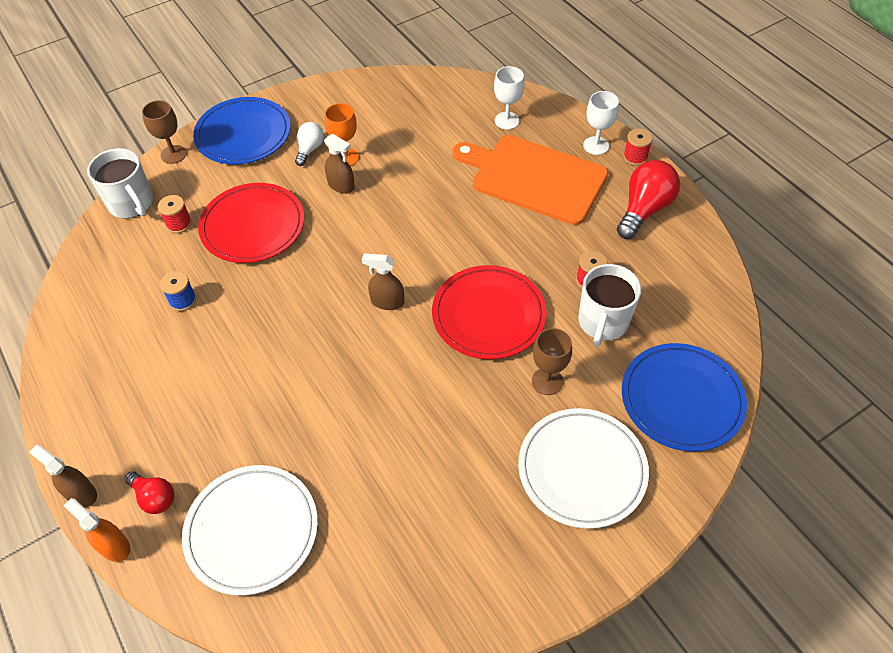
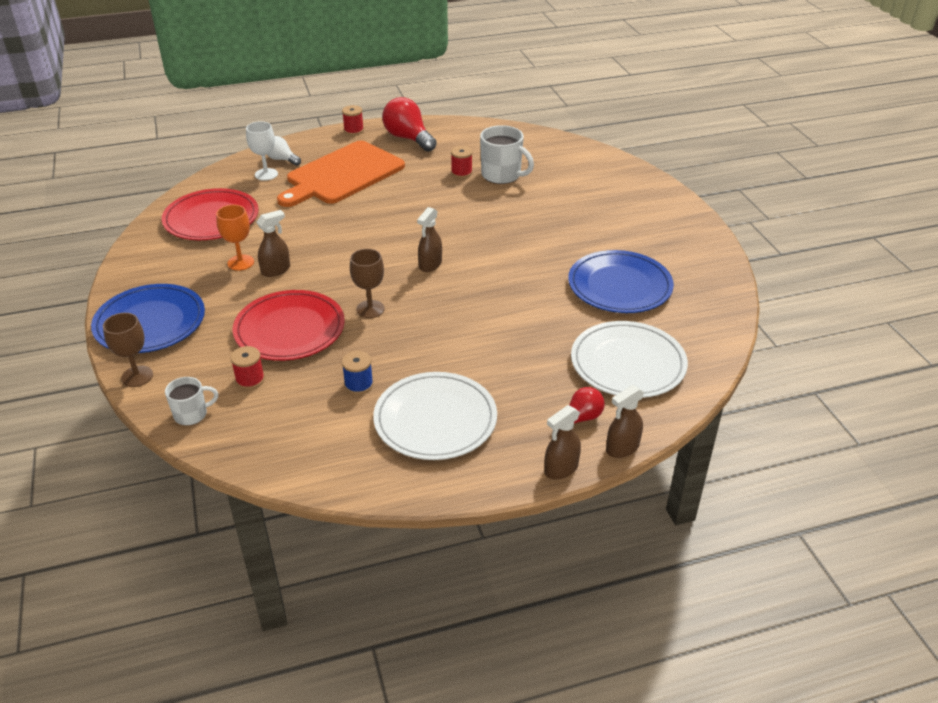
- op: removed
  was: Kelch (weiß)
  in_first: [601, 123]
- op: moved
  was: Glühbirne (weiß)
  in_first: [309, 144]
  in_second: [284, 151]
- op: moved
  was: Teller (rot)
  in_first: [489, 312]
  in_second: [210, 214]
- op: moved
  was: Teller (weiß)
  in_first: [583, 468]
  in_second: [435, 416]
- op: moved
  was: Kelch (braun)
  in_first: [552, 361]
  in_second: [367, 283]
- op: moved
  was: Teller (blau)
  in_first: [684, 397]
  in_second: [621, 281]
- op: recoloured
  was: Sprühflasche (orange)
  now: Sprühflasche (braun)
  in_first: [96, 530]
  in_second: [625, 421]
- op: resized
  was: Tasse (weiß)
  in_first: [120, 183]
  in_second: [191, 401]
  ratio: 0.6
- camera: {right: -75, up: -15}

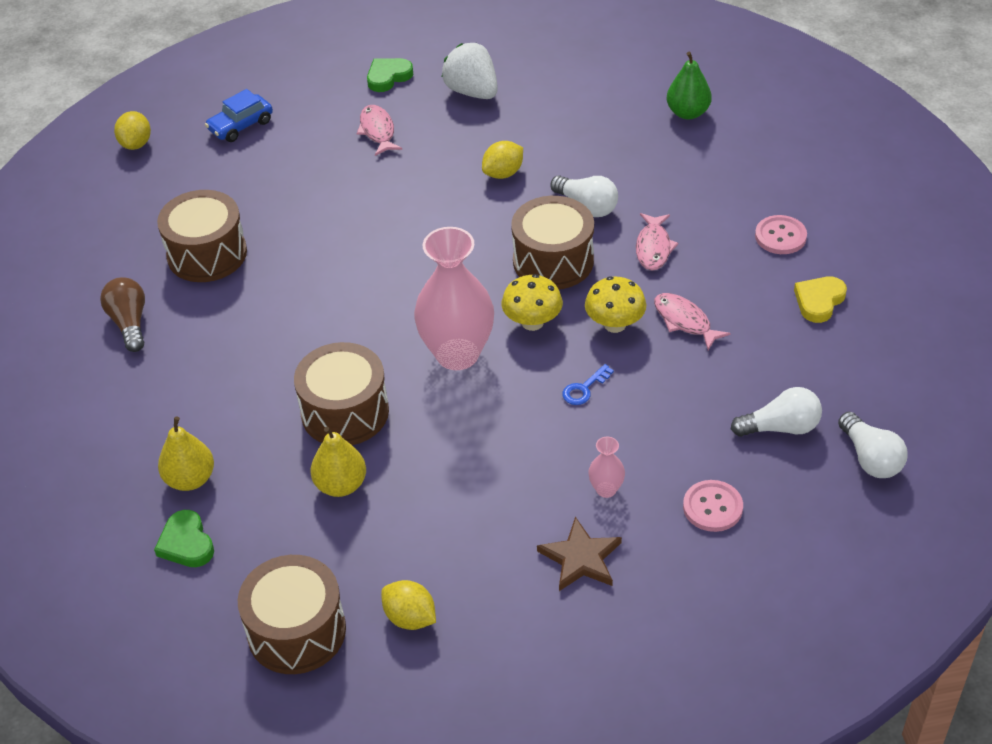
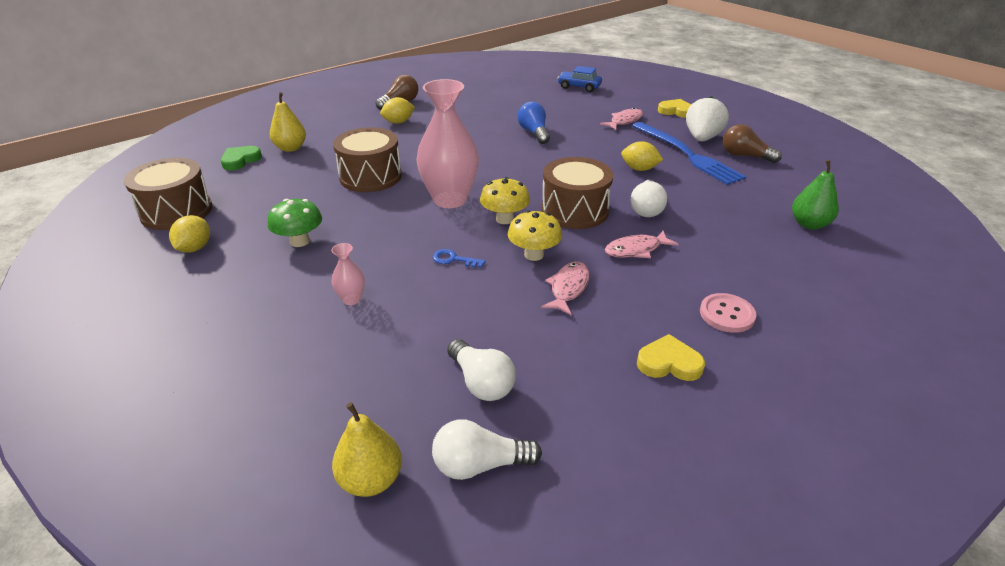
- op: removed
  was: Trommel (braun)
  in_first: [202, 236]
- op: removed
  was: Stern (braun)
  in_first: [579, 554]
- op: removed
  was: Knopf (rosa)
  in_first: [713, 506]
- op: added
  now: Pilz (grün)
  in_second: [295, 223]
- op: added
  now: Glühbirne (blau)
  in_second: [533, 122]
- op: added
  now: Gabel (blau)
  in_second: [689, 153]
- op: added
  now: Glühbirne (braun)
  in_second: [752, 143]
- op: moved
  was: Zitrone (gelb)
  in_first: [132, 130]
  in_second: [397, 110]
- op: moved
  was: Birne (gelb)
  in_first: [338, 462]
  in_second: [367, 449]
- op: recoloured
  was: Herz (grün)
  now: Herz (gelb)
  in_first: [390, 75]
  in_second: [674, 108]
- op: turned
  was: Glühbirne (weiß)
  in_first: [873, 445]
  in_second: [487, 449]
  clockwise: 45
- camera: {right: 60, up: -10}

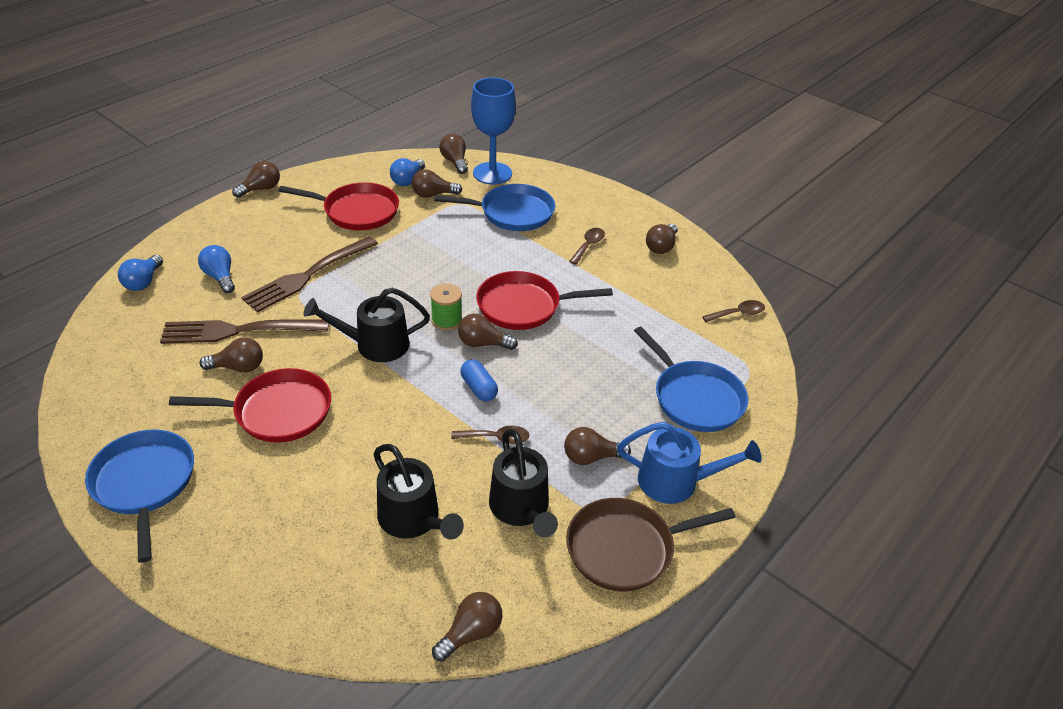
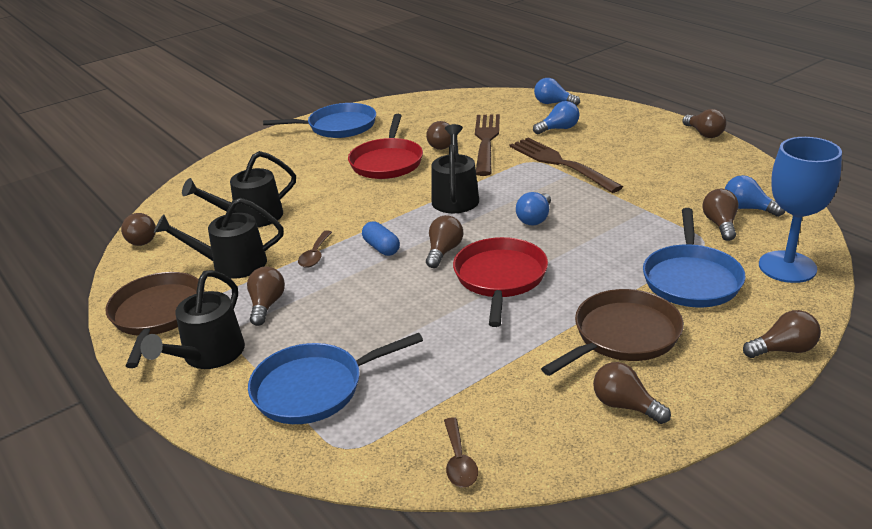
- op: removed
  was: Pfanne (rot)
  in_first: [339, 206]
- op: removed
  was: Garnrolle (grün)
  in_first: [446, 307]
- op: added
  now: Glühbirne (blau)
  in_second: [533, 209]
- op: moved
  was: Glühbirne (braun)
  in_first: [453, 154]
  in_second: [782, 334]
- op: replaced
  was: Löffel (braun)
  now: Pfanne (braun)
  in_first: [587, 246]
  in_second: [612, 332]
- op: recoloured
  was: Gießkanne (blau)
  now: Gießkanne (schwarz)
  in_first: [689, 463]
  in_second: [193, 319]
- op: turned
  was: Kapsel (blau)
  in_first: [479, 380]
  in_second: [381, 238]
  clockwise: 75
- camera: {right: 105, up: -10}

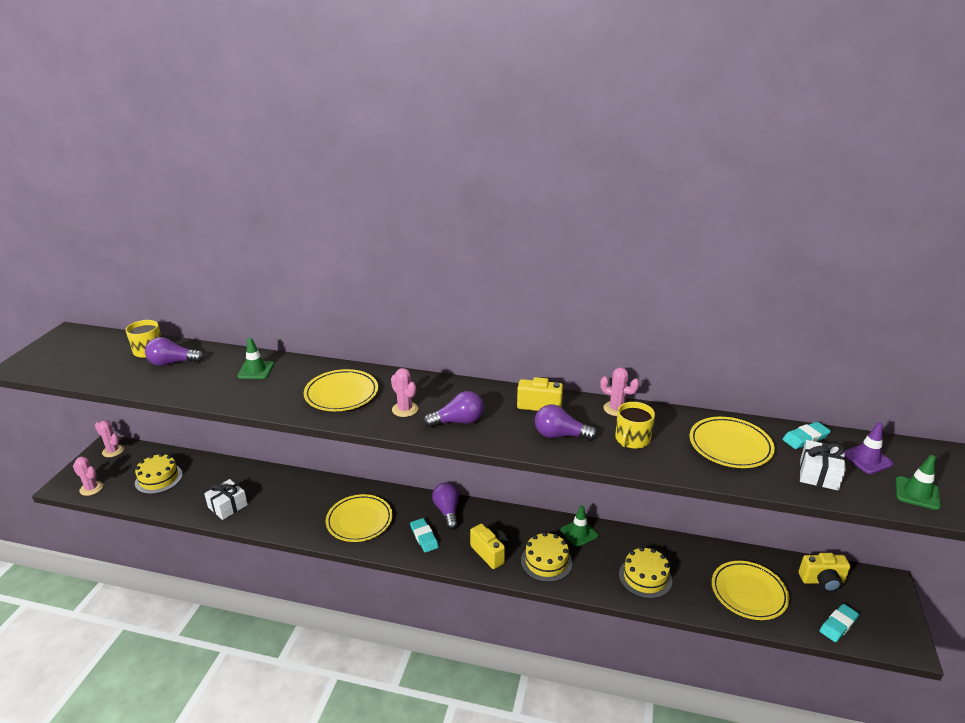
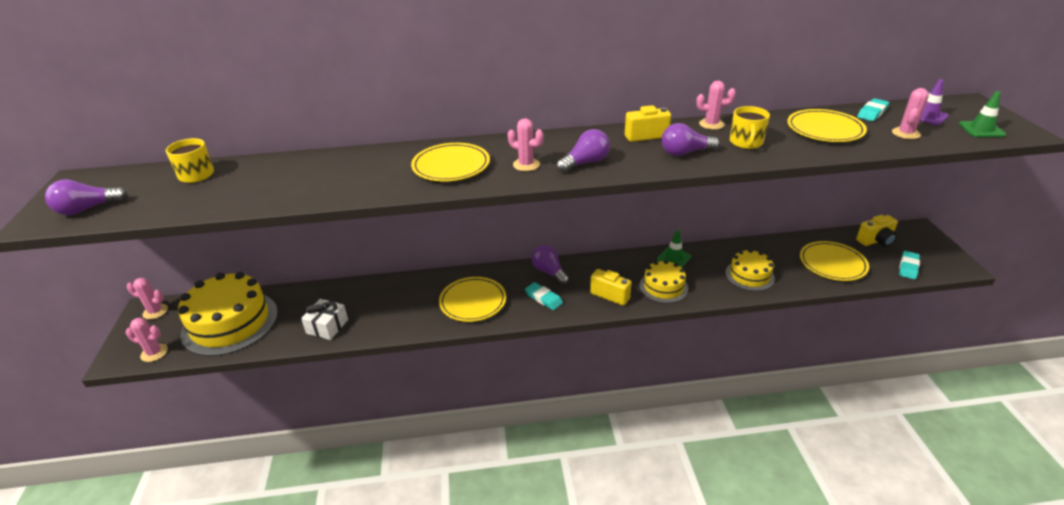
- op: removed
  was: Leitkegel (grün)
  in_first: [255, 358]
- op: moved
  was: Glühbirne (lila)
  in_first: [174, 351]
  in_second: [86, 197]
- op: replaced
  was: Geschenk (weiß)
  now: Kaktus (rosa)
  in_first: [823, 465]
  in_second: [910, 113]
- op: resized
  was: Kuchen (gelb)
  in_first: [159, 473]
  in_second: [228, 314]
  ratio: 1.82
- camera: {right: -20, up: 5}

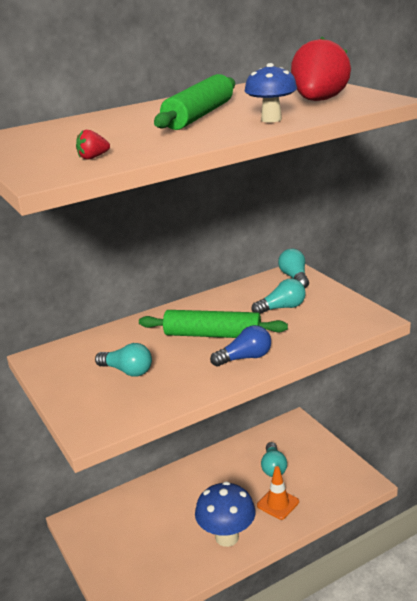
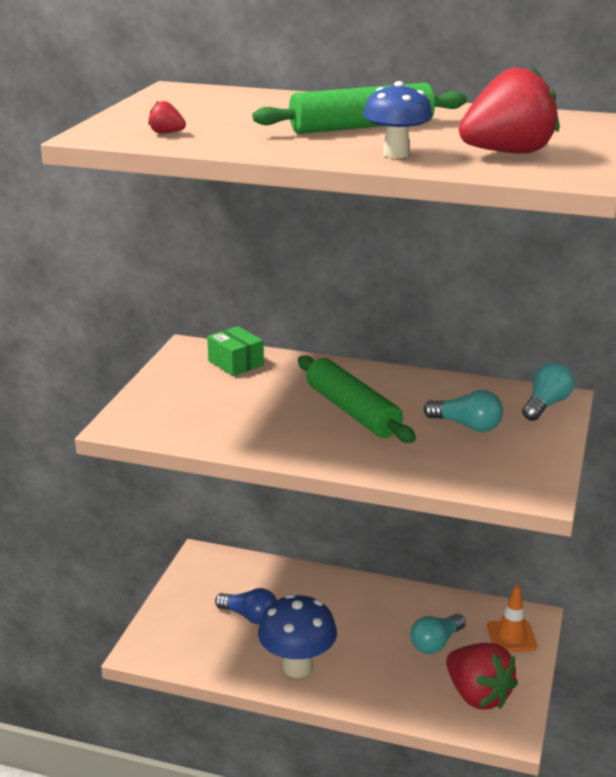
- op: removed
  was: Glühbirne (türkis)
  in_first: [123, 360]
- op: added
  now: Schachtel (grün)
  in_second: [235, 351]
- op: added
  now: Erdbeere (rot)
  in_second: [482, 676]
- op: moved
  was: Glühbirne (blau)
  in_first: [240, 345]
  in_second: [246, 606]
- op: moved
  was: Leitkegel (orange)
  in_first: [278, 493]
  in_second: [512, 618]
- camera: {right: 45, up: 0}

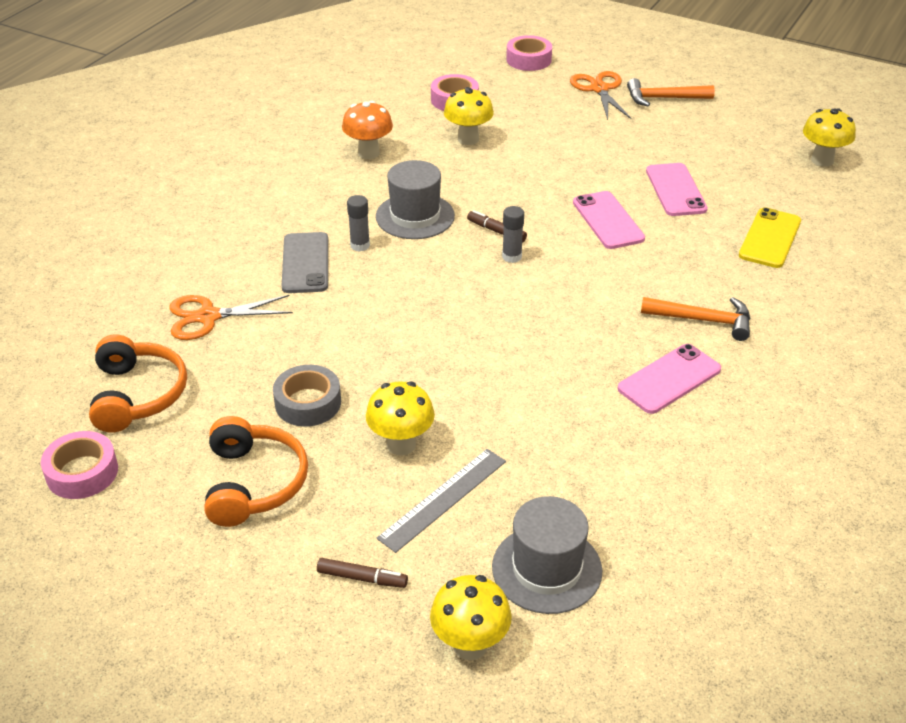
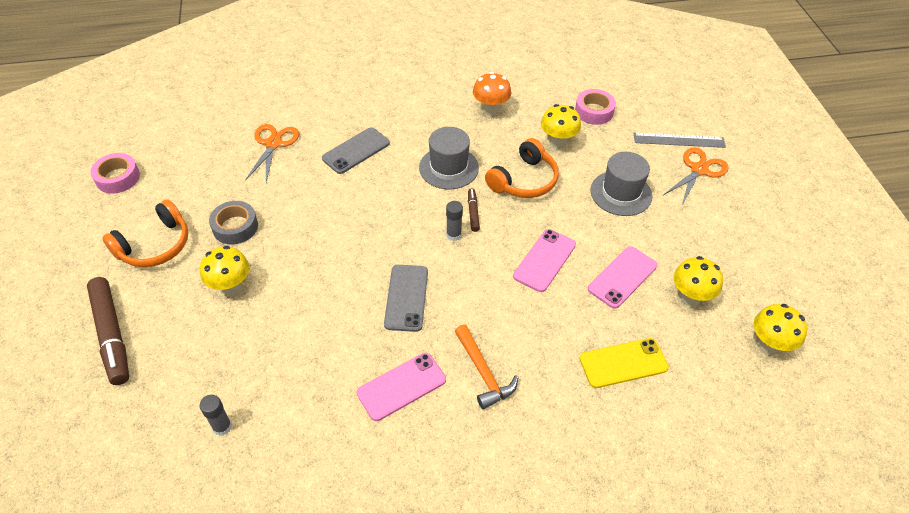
- op: removed
  was: Klebeband (rosa)
  in_first: [529, 53]
- op: removed
  was: Hammer (orange)
  in_first: [671, 92]
- op: added
  now: Handy (grau)
  in_second: [406, 298]
- op: moved
  was: Kopfhörer (orange)
  in_first: [138, 383]
  in_second: [522, 168]
- op: moved
  was: Klebestift (grau)
  in_first: [358, 223]
  in_second: [216, 415]
- op: moved
  was: Lineal (grau)
  in_first: [441, 501]
  in_second: [680, 140]
- op: moved
  was: Pilz (gelb)
  in_first: [471, 617]
  in_second: [698, 281]
- op: moved
  was: Hut (grau)
  in_first: [547, 555]
  in_second: [621, 184]
- op: turned
  was: Schere (orange)
  in_first: [231, 317]
  in_second: [272, 153]
  clockwise: 60
- op: turned
  was: Handy (rosa)
  in_first: [669, 379]
  in_second: [401, 387]
  clockwise: -45
- op: resized
  was: Filzstift (braun)
  in_first: [362, 573]
  in_second: [108, 331]
  ratio: 2.11
- camera: {right: 50, up: 10}

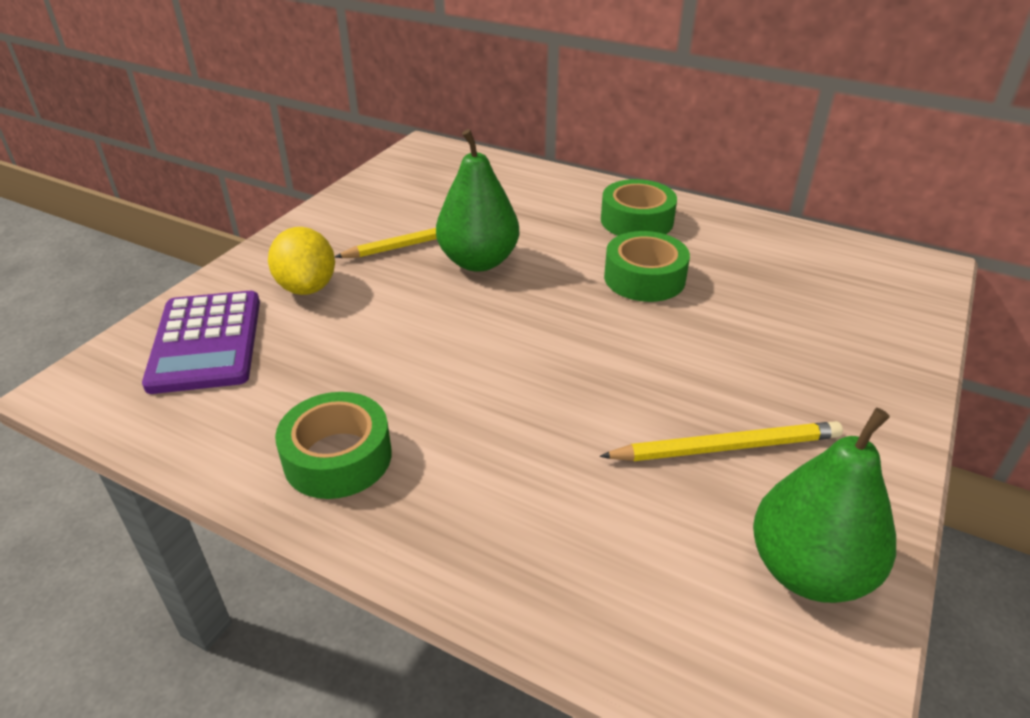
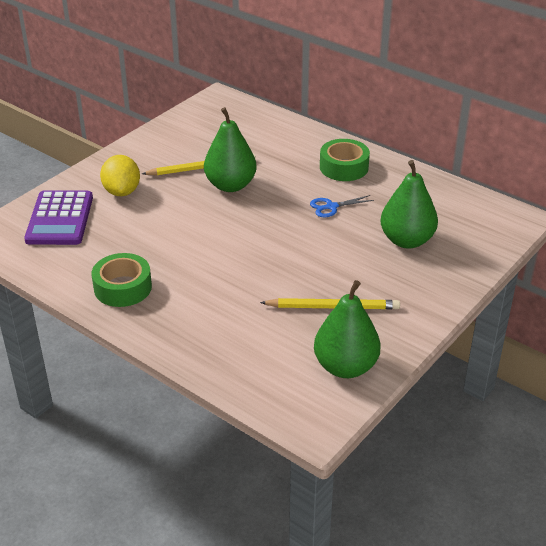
- op: added
  now: Birne (grün)
  in_second: [409, 204]
- op: replaced
  was: Klebeband (grün)
  now: Schere (blau)
  in_first: [647, 266]
  in_second: [342, 206]
- camera: {right: 10, up: 0}

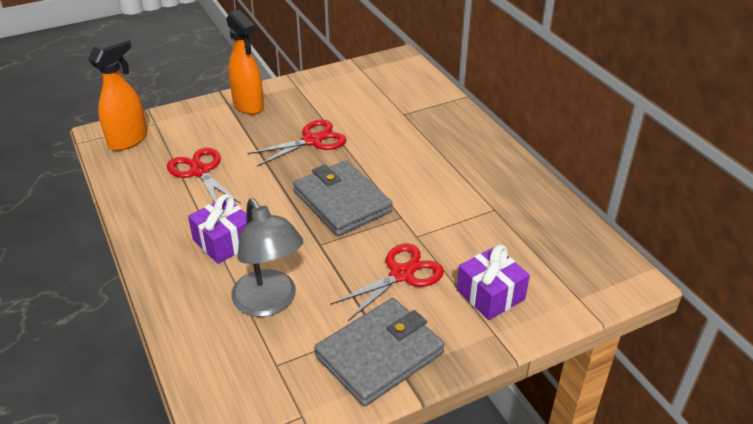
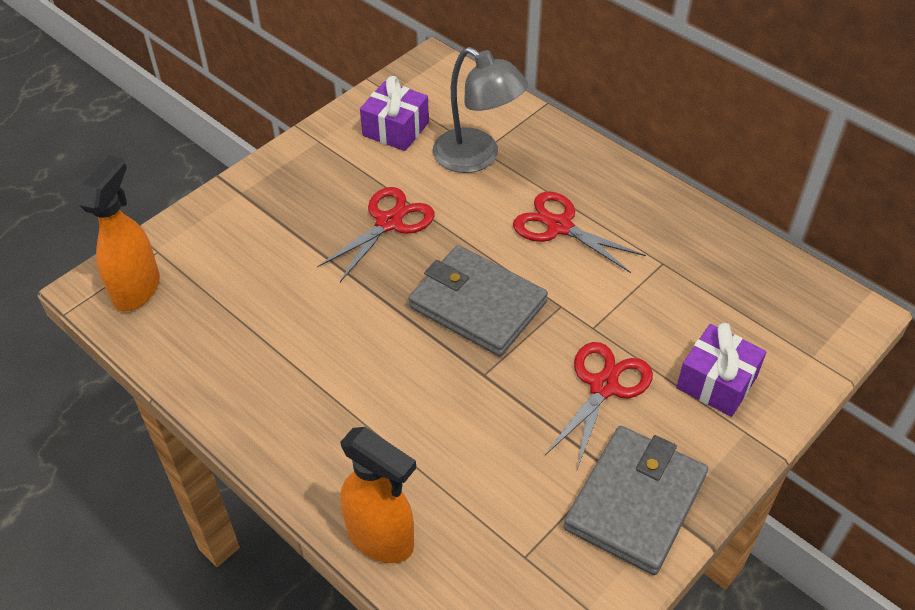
- op: moved
  was: Schere (rot)
  in_first: [204, 176]
  in_second: [579, 232]
- op: moved
  was: Geschenk (lila)
  in_first: [217, 229]
  in_second: [394, 113]
- op: moved
  was: Sprühflasche (orange)
  in_first: [245, 62]
  in_second: [378, 495]
- op: moved
  was: Lampe (grau)
  in_first: [267, 258]
  in_second: [480, 110]
- camera: {right: -20, up: 10}

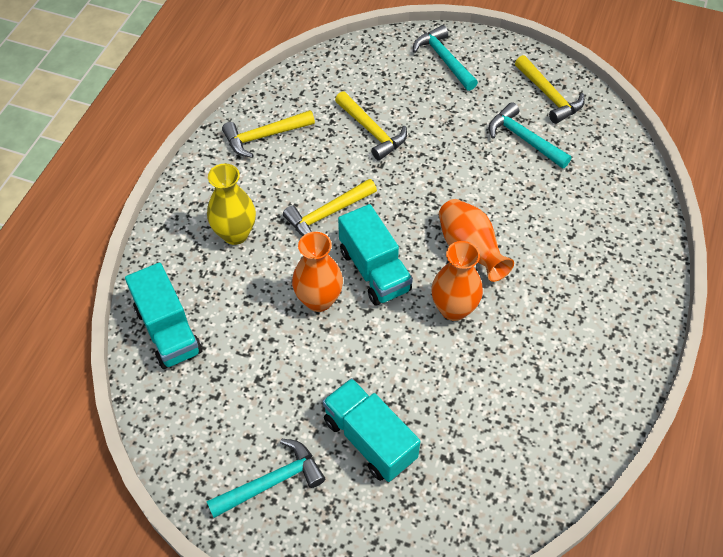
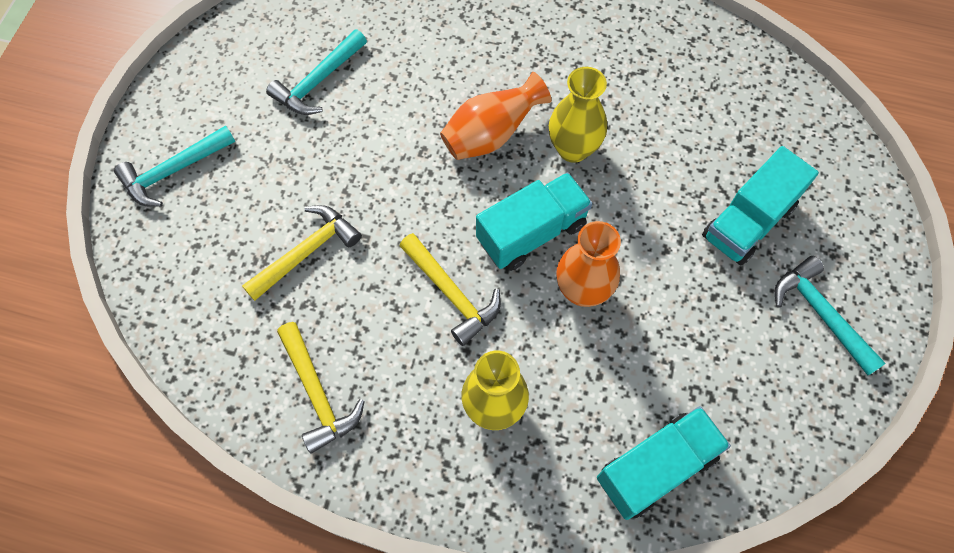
- op: removed
  was: Hammer (gelb)
  in_first: [550, 89]
- op: recoloured
  was: Vase (orange)
  now: Vase (gelb)
  in_first: [457, 281]
  in_second: [578, 115]
- camera: {right: -95, up: 10}

